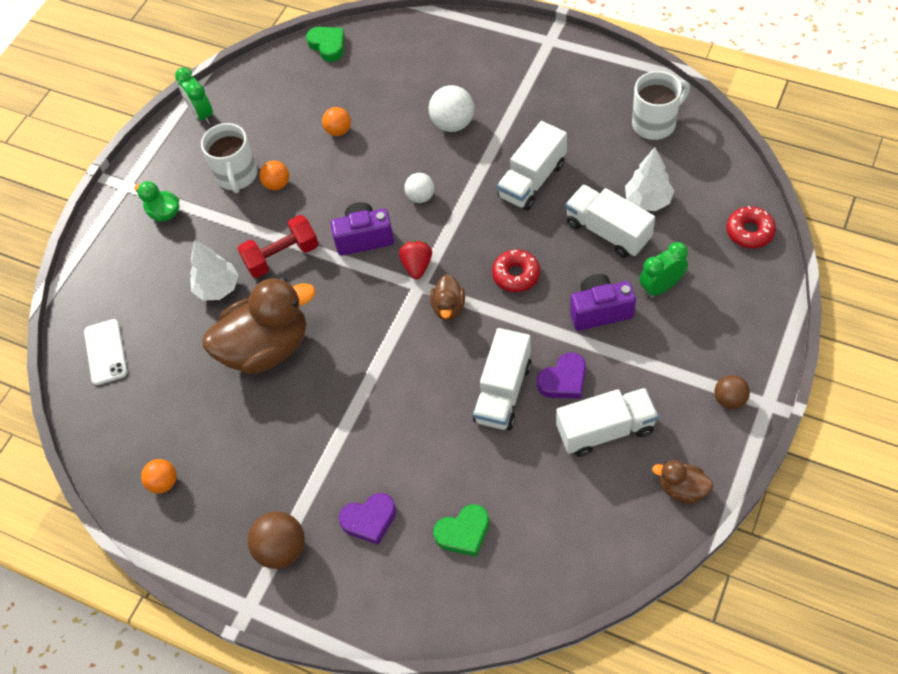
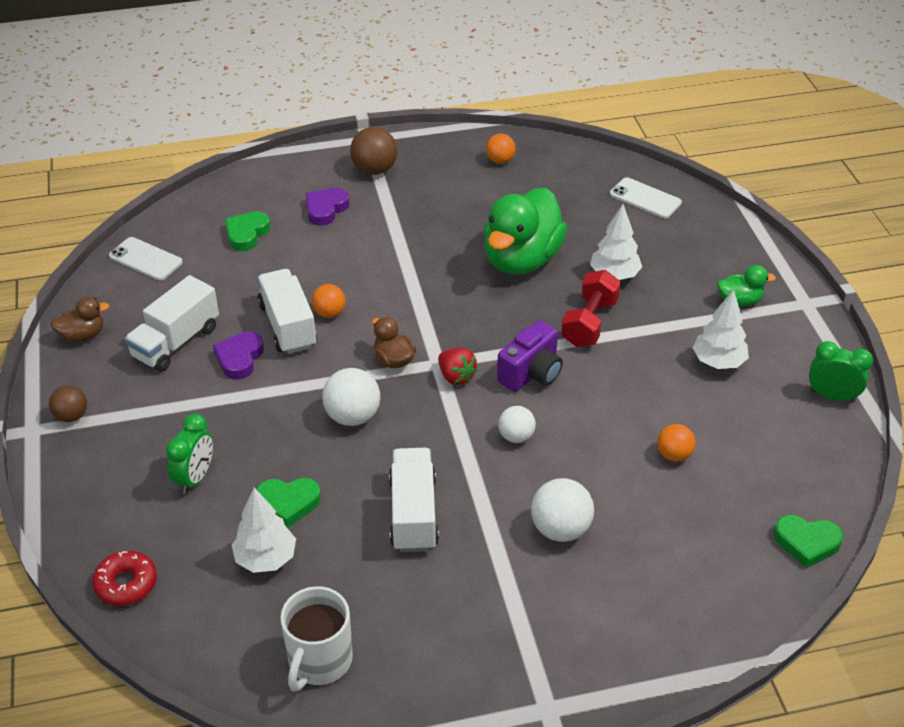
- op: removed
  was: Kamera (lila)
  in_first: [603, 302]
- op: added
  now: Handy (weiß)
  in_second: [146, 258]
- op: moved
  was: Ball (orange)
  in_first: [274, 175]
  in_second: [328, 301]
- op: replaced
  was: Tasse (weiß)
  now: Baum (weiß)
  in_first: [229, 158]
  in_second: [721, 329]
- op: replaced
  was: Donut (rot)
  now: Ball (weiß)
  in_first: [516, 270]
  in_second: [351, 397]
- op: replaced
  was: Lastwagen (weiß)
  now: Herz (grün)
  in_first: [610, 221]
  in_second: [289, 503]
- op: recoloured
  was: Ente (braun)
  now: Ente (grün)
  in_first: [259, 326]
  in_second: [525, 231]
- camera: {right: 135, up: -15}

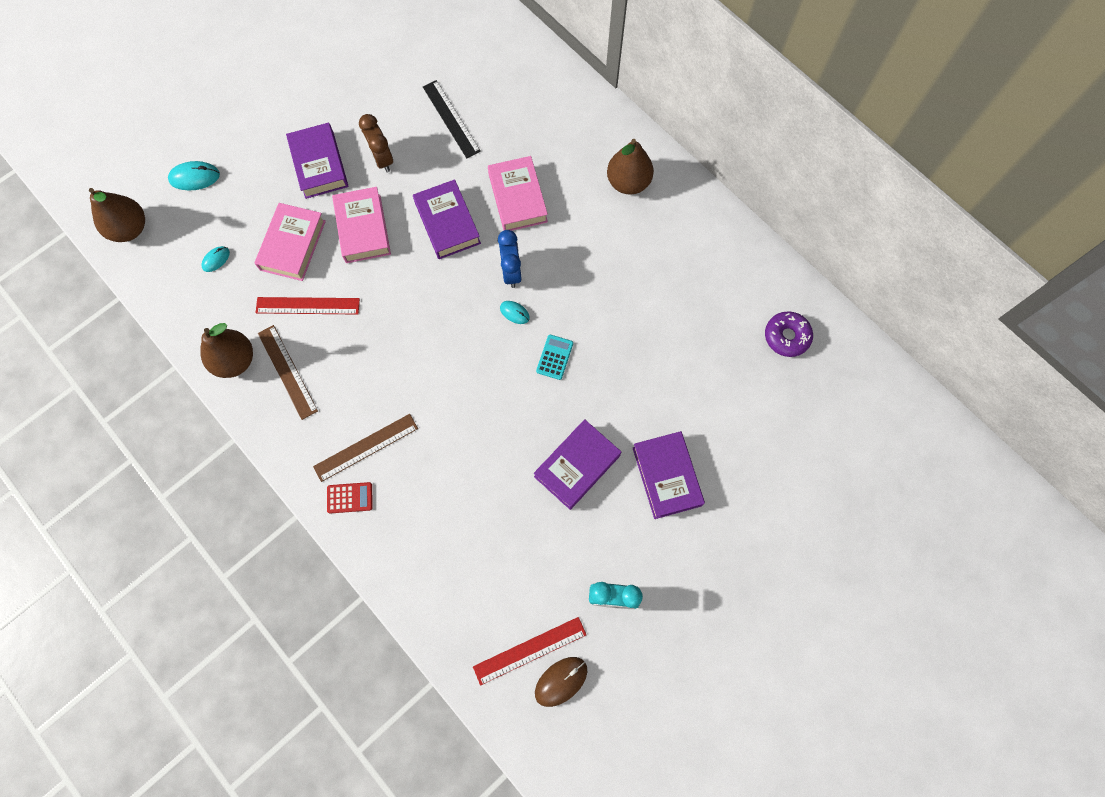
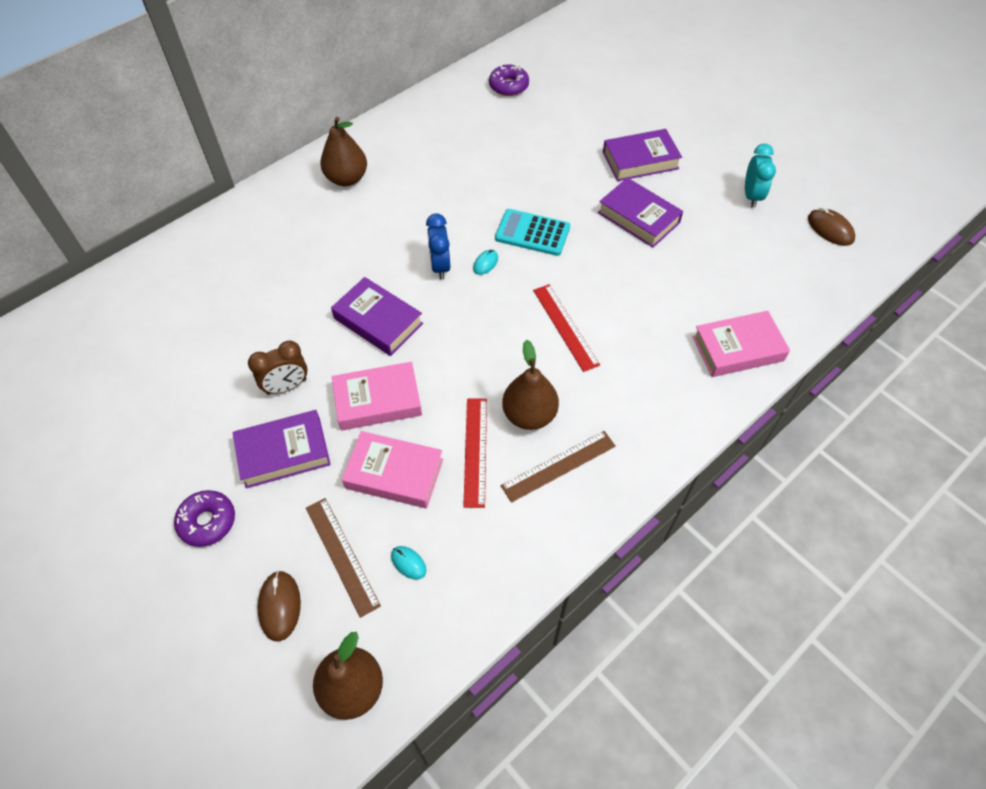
- op: removed
  was: Taschenrechner (rot)
  in_first: [350, 497]
- op: removed
  was: Lineal (schwarz)
  in_first: [452, 119]
- op: added
  now: Donut (lila)
  in_second: [204, 518]
- op: moved
  was: Birne (braun)
  in_first: [227, 350]
  in_second: [530, 385]
- op: moved
  was: Lineal (braun)
  in_first: [365, 448]
  in_second: [343, 558]
- op: moved
  was: Lineal (rot)
  in_first: [530, 651]
  in_second: [566, 328]
- op: moved
  was: Buch (rosa)
  in_first: [518, 193]
  in_second: [741, 344]
- op: recoloured
  was: Computermaus (türkis)
  now: Computermaus (braun)
  in_first: [194, 175]
  in_second: [279, 606]
- op: turned
  was: Buch (lila)
  in_first: [447, 219]
  in_second: [377, 316]
  clockwise: 60
- op: turned
  was: Wecker (blau)
  in_first: [510, 259]
  in_second: [438, 246]
  clockwise: -90
- op: resized
  was: Taschenrechner (türkis)
  in_first: [554, 357]
  in_second: [532, 232]
  ratio: 1.64
- camera: {right: -90, up: -15}

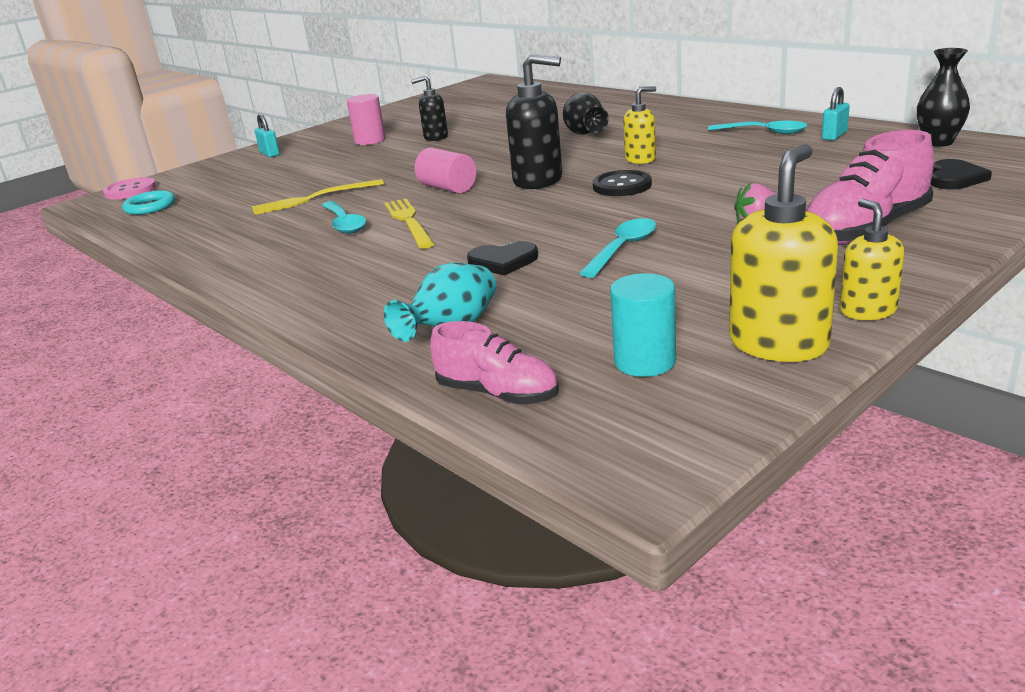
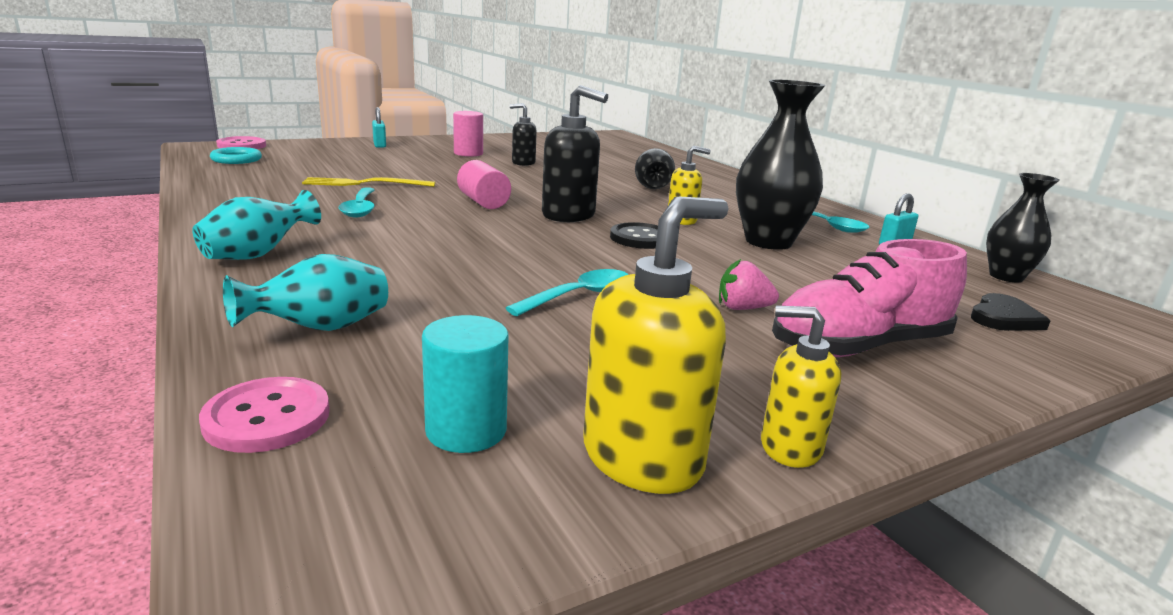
- op: removed
  was: Gabel (gelb)
  in_first: [409, 223]
- op: removed
  was: Herz (schwarz)
  in_first: [502, 258]
- op: added
  now: Vase (türkis)
  in_second: [256, 225]
- op: added
  now: Vase (schwarz)
  in_second: [781, 164]
- op: replaced
  was: Schuh (rosa)
  now: Knopf (rosa)
  in_first: [494, 362]
  in_second: [264, 415]
- op: turned
  was: Seifenspender (gelb)
  in_first: [872, 259]
  in_second: [801, 387]
  clockwise: -75
- camera: {right: 10, up: -5}

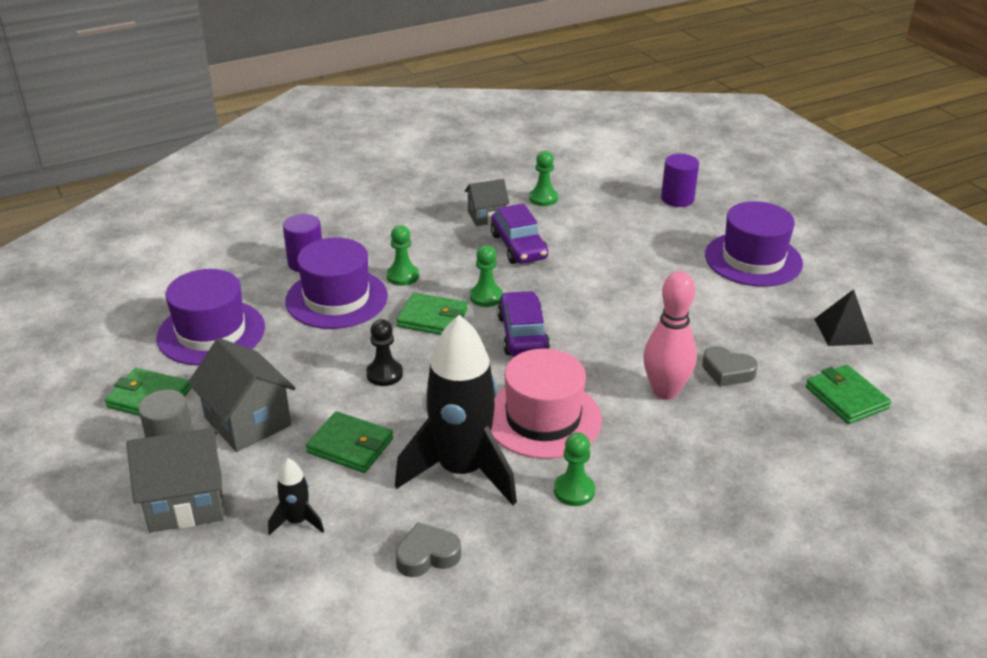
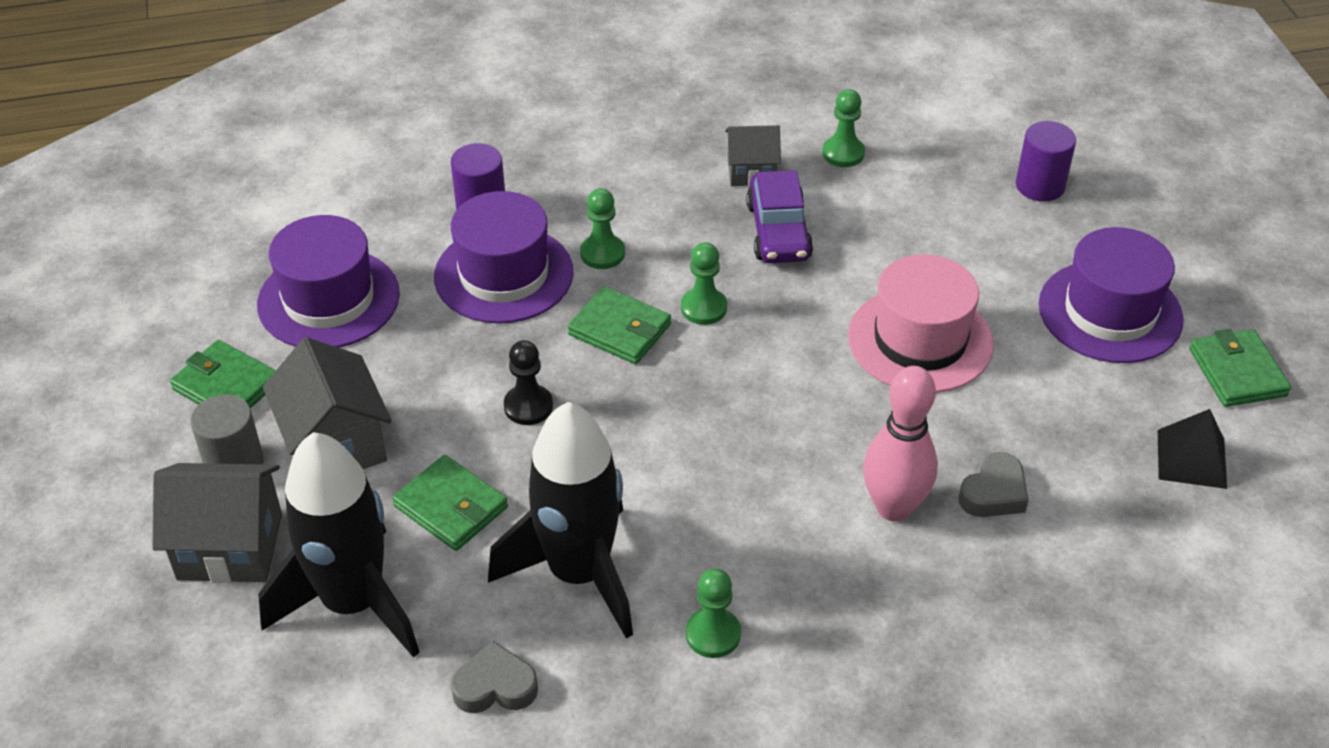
- op: removed
  was: Auto (lila)
  in_first: [523, 324]
- op: moved
  was: Hut (rosa)
  in_first: [546, 403]
  in_second: [921, 323]
- op: moved
  was: Geldbörse (grün)
  in_first: [848, 394]
  in_second: [1240, 368]
- op: turned
  was: Herz (grau)
  in_first: [730, 366]
  in_second: [994, 484]
  clockwise: -90
- op: resized
  was: Rakete (schwarz)
  in_first: [296, 496]
  in_second: [339, 545]
  ratio: 2.33
- camera: {right: 15, up: 10}

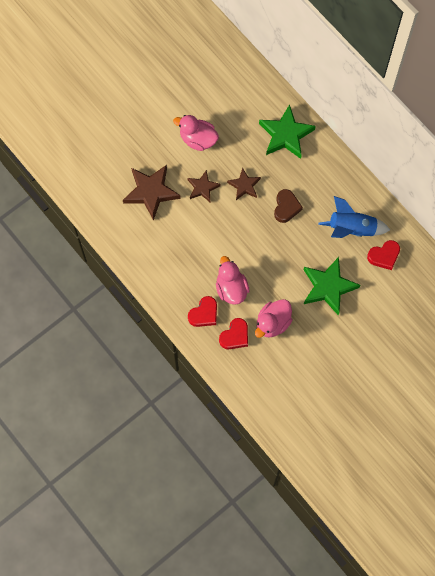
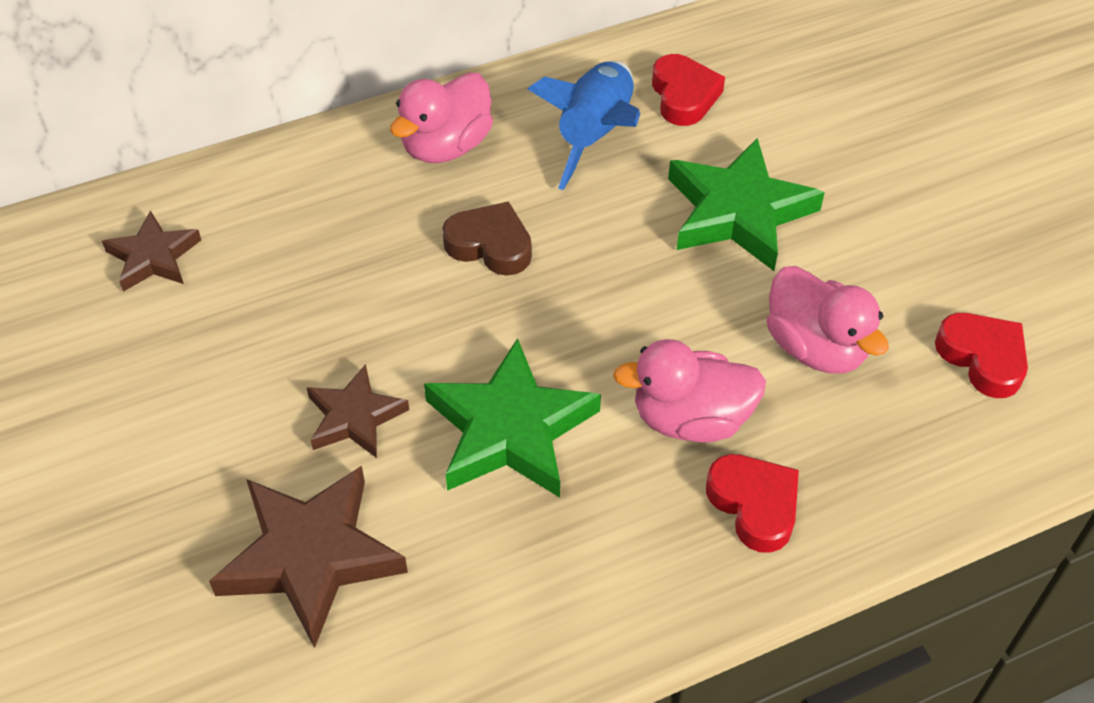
- op: moved
  was: Ente (rosa)
  in_first: [196, 133]
  in_second: [441, 117]
- op: moved
  was: Herz (rot)
  in_first: [233, 333]
  in_second: [981, 355]
- op: moved
  was: Stern (braun)
  in_first: [244, 183]
  in_second: [151, 251]
- op: moved
  was: Stern (grün)
  in_first: [287, 131]
  in_second: [512, 418]
- camera: {right: -75, up: -20}

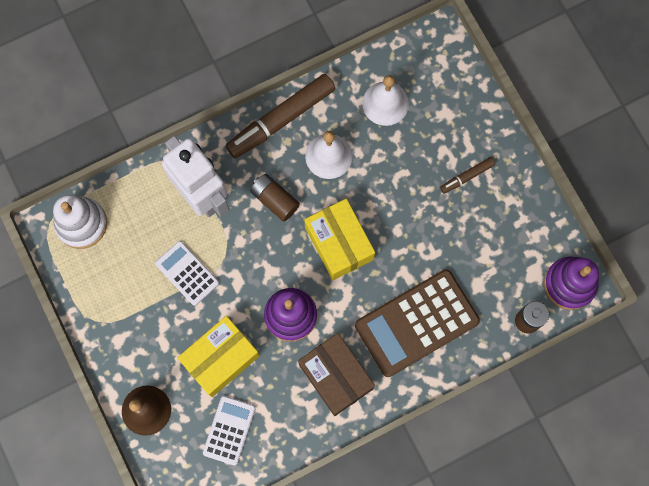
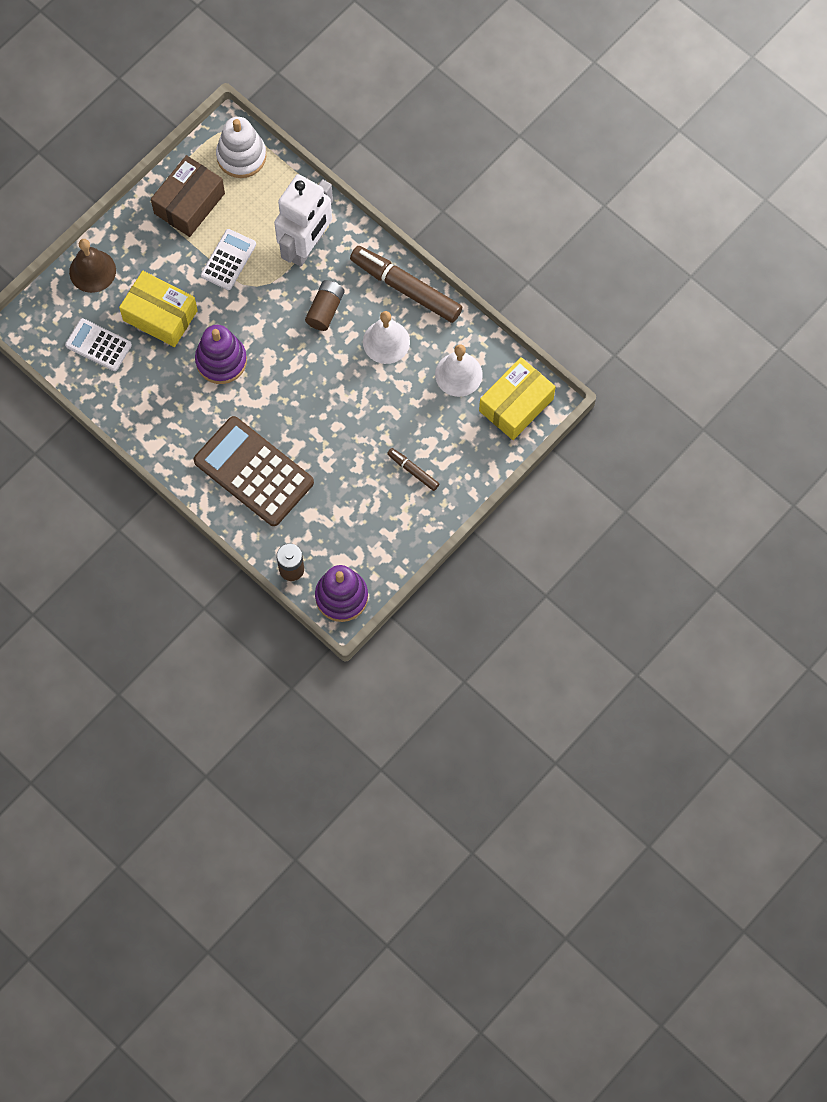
- op: moved
  was: Schachtel (braun)
  in_first: [336, 374]
  in_second: [188, 196]
- op: moved
  was: Schachtel (gelb)
  in_first: [339, 239]
  in_second: [517, 398]
- op: turned
  was: Taschenrechner (weiß)
  in_first: [229, 430]
  in_second: [98, 344]
  clockwise: -150
- camera: {right: 70, up: -5}

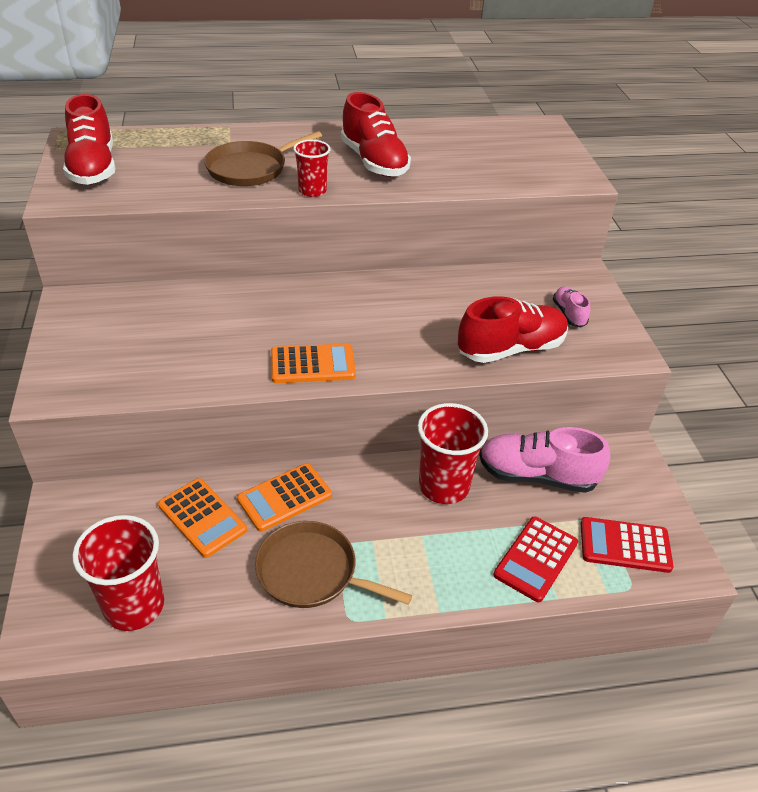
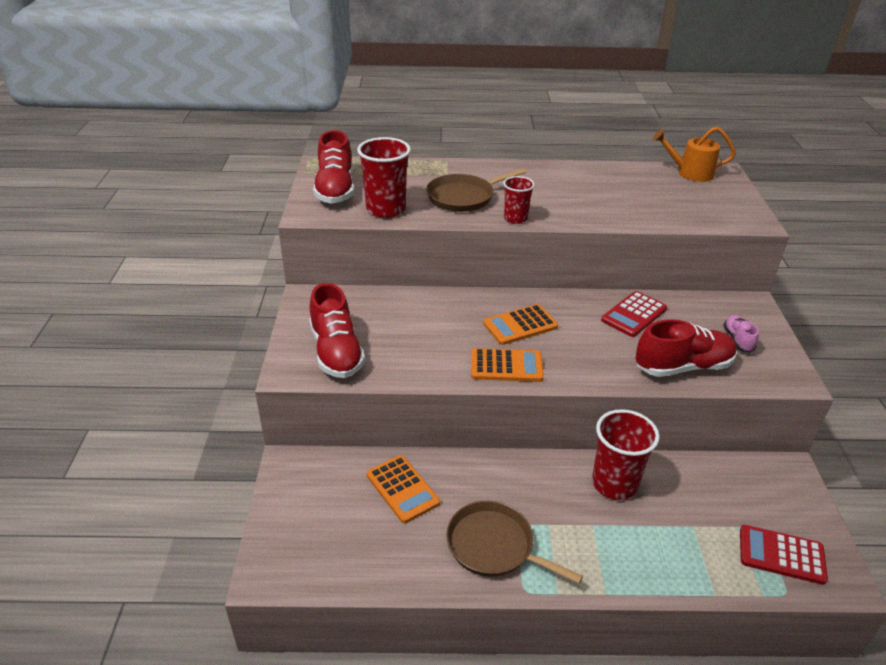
- op: removed
  was: Schuh (rosa)
  in_first: [544, 460]
- op: added
  now: Gießkanne (orange)
  in_second: [694, 154]
- op: moved
  was: Becher (rot)
  in_first: [118, 573]
  in_second: [384, 177]
- op: moved
  was: Taschenrechner (orange)
  in_first: [284, 497]
  in_second: [520, 324]
- op: moved
  was: Schuh (rot)
  in_first: [376, 134]
  in_second: [337, 330]
- op: moved
  was: Taschenrechner (rot)
  in_first: [535, 559]
  in_second: [634, 314]
- camera: {right: 10, up: -5}

